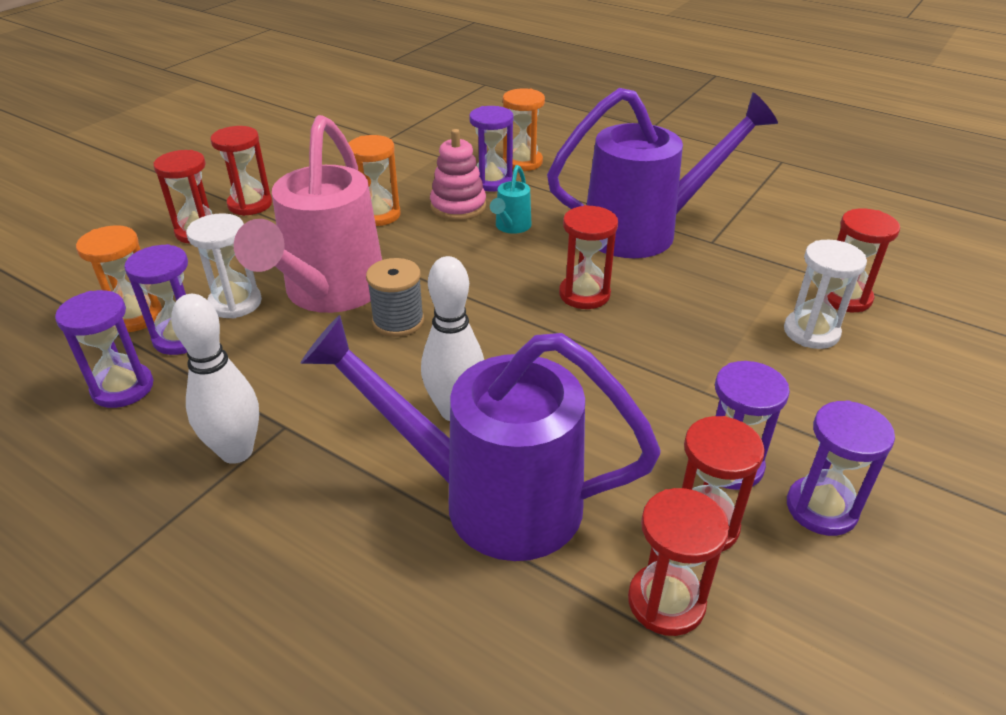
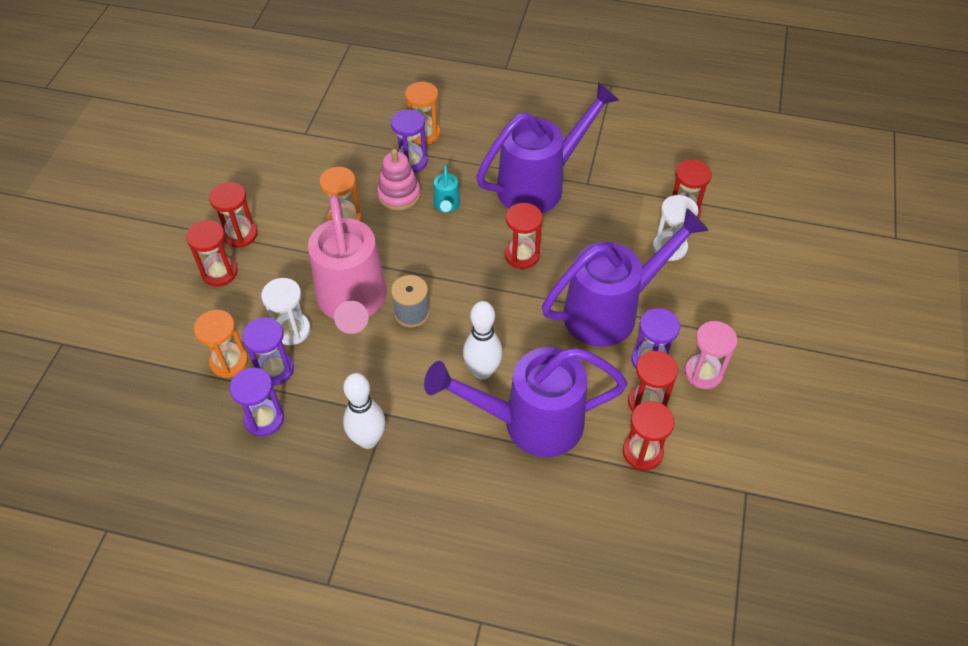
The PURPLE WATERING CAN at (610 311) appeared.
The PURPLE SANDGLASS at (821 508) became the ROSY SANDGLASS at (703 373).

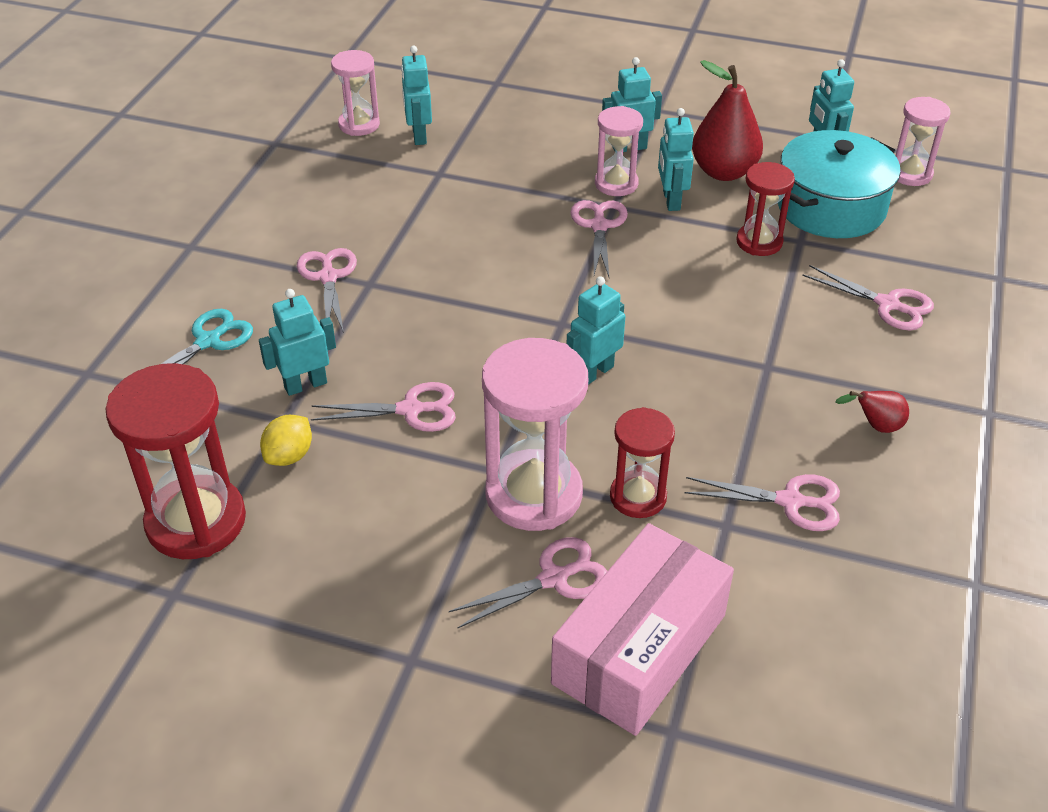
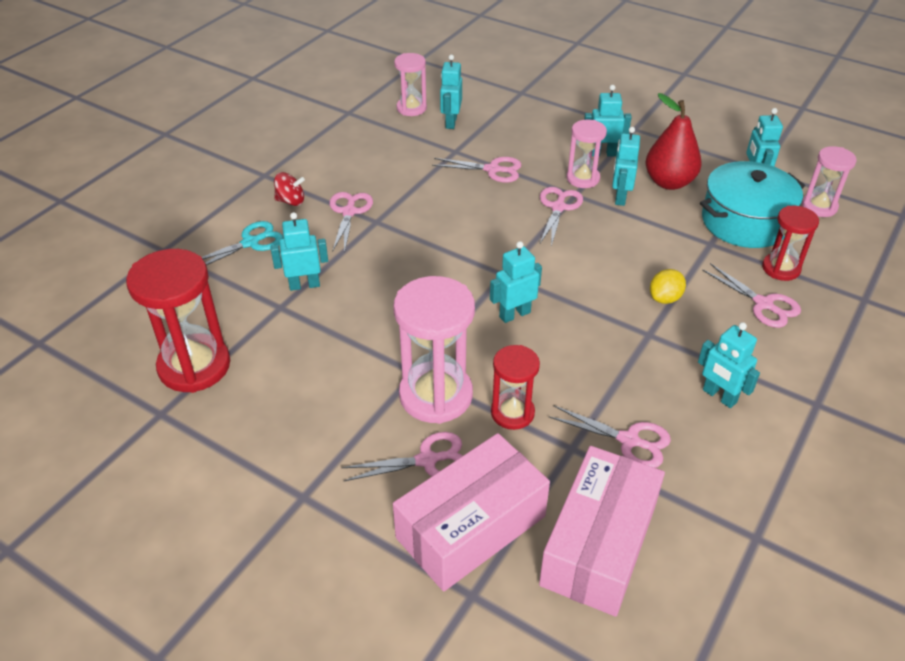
The CRIMSON WHIRLIGIG at (291 201) appeared.
The ROSY PACKAGE at (598 545) appeared.
The BRIGHT YELLOW LEMON moved from (289 456) to (665 298).
The ROSY PAIR OF SCISSORS moved from (410 410) to (492 170).
The CRIMSON SANDGLASS moved from (759 242) to (781 268).
The CRIMSON PEAR FRUIT at (876 426) was replaced by the TURQUOISE ROBOT FIGURE at (719 396).

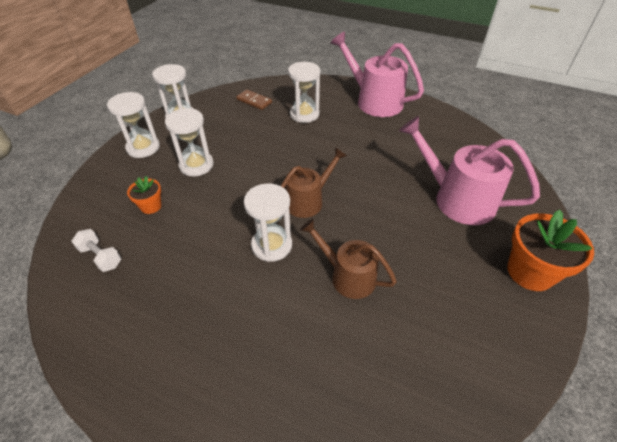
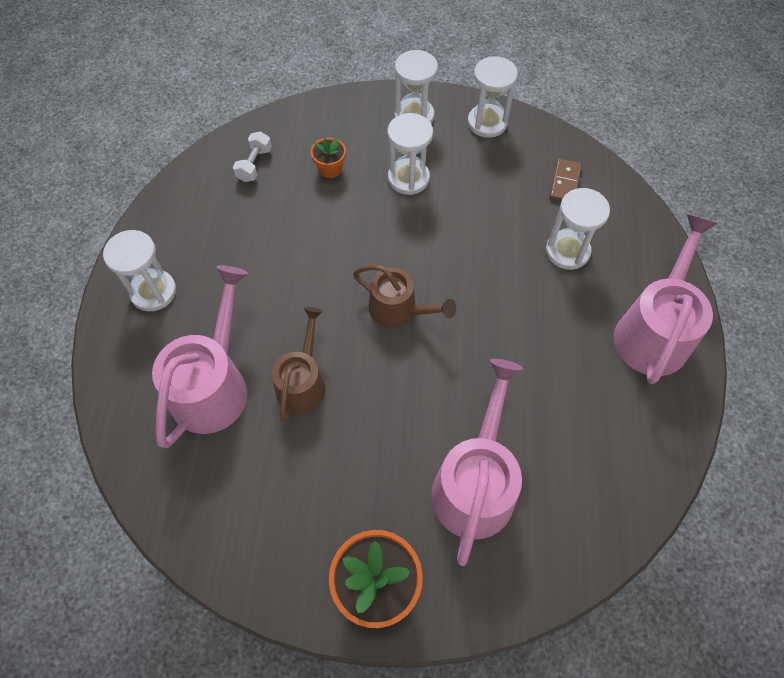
The ROSY WATERING CAN at (213 385) appeared.
The WHITE SANDGLASS moved from (271 245) to (153 292).

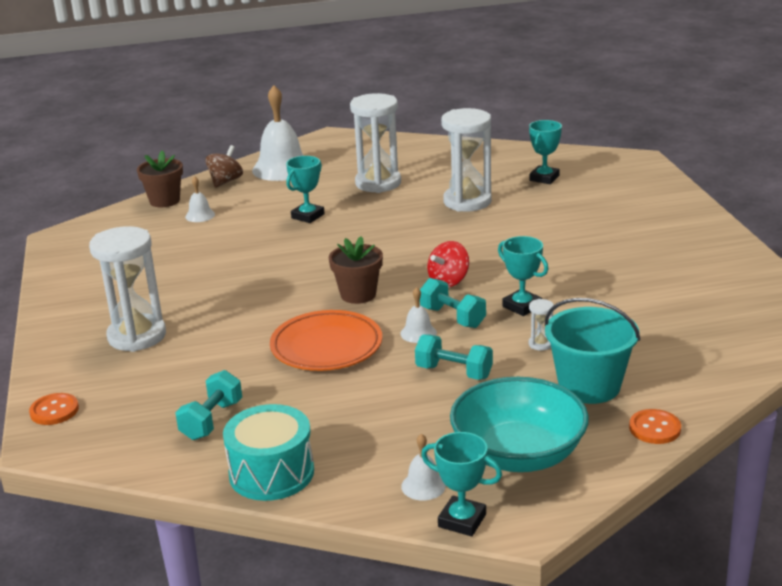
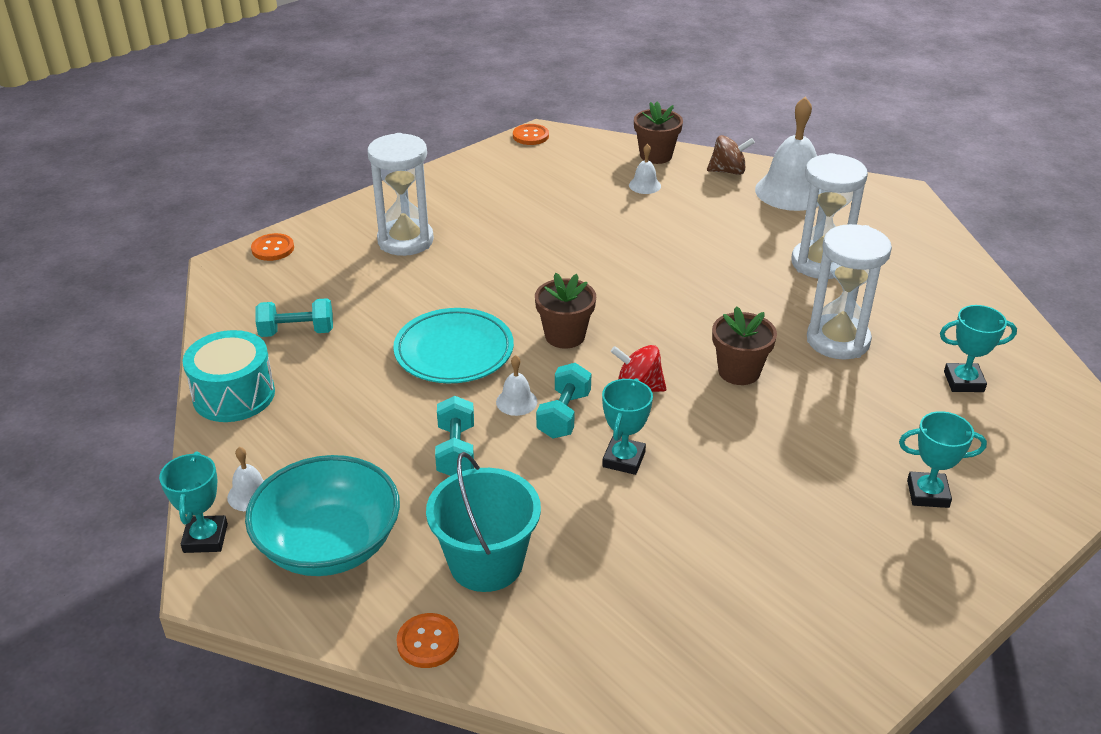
The WHITE SANDGLASS at (540 344) disappeared.
The ORANGE BUTTON at (530 136) appeared.
The DARK BROWN FLOWER POT at (739 371) appeared.
The TURQUOISE PRIZE CUP moved from (308 216) to (927 494).
The ORANGE FLAT DISH at (326 346) became the TURQUOISE FLAT DISH at (454 351).

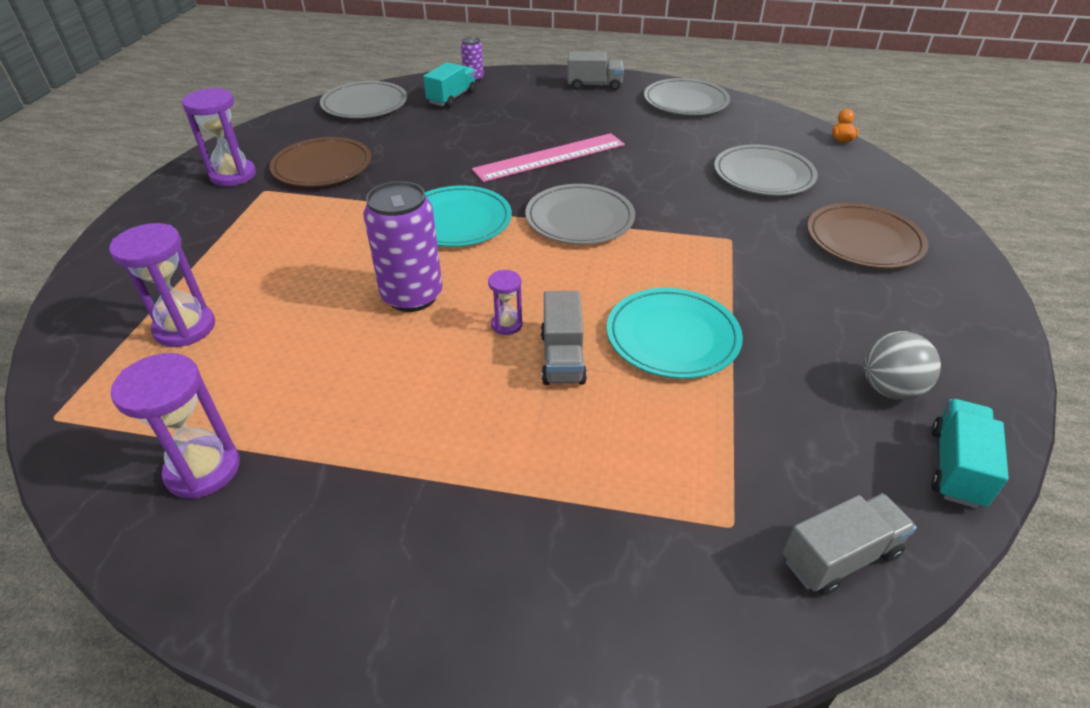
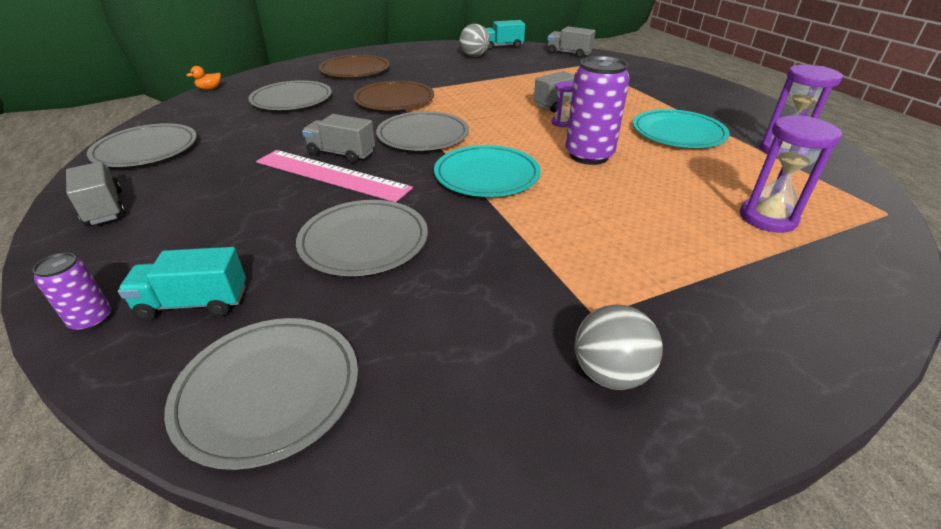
The GRAY FLAT DISH at (364 241) appeared.
The GRAY LORRY at (341 153) appeared.
The DARK BROWN FLAT DISH moved from (322 167) to (394 100).
The TURQUOISE FLAT DISH moved from (672 337) to (678 133).
The PURPLE SANDGLASS at (233 175) was replaced by the GRAY SPHERE at (610 373).

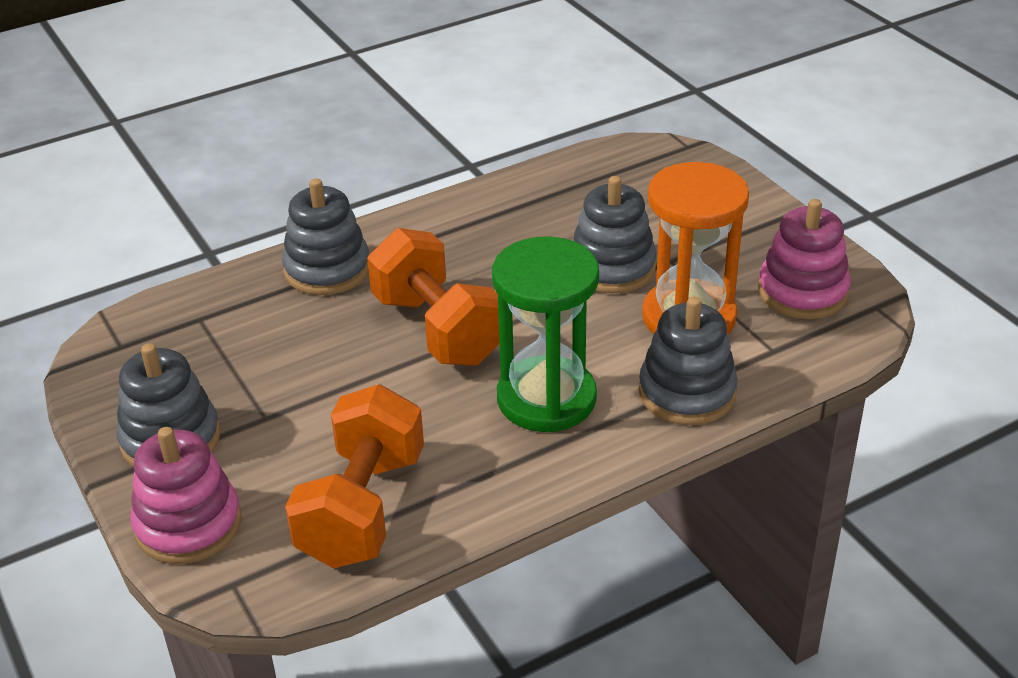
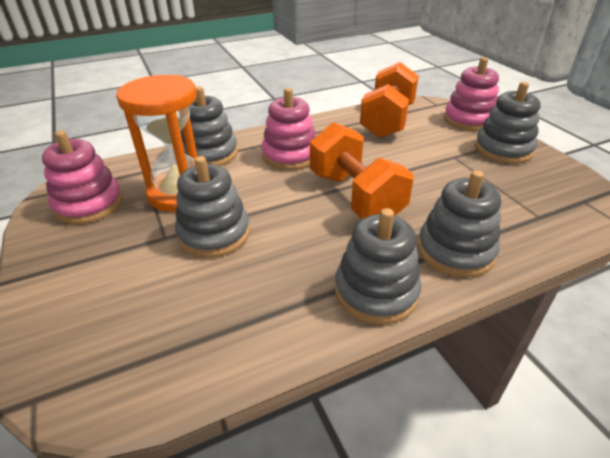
The GRAY RING STACKER at (376 292) appeared.
The LEAF-GREEN SANDGLASS at (546 399) was replaced by the ROSY RING STACKER at (290 155).

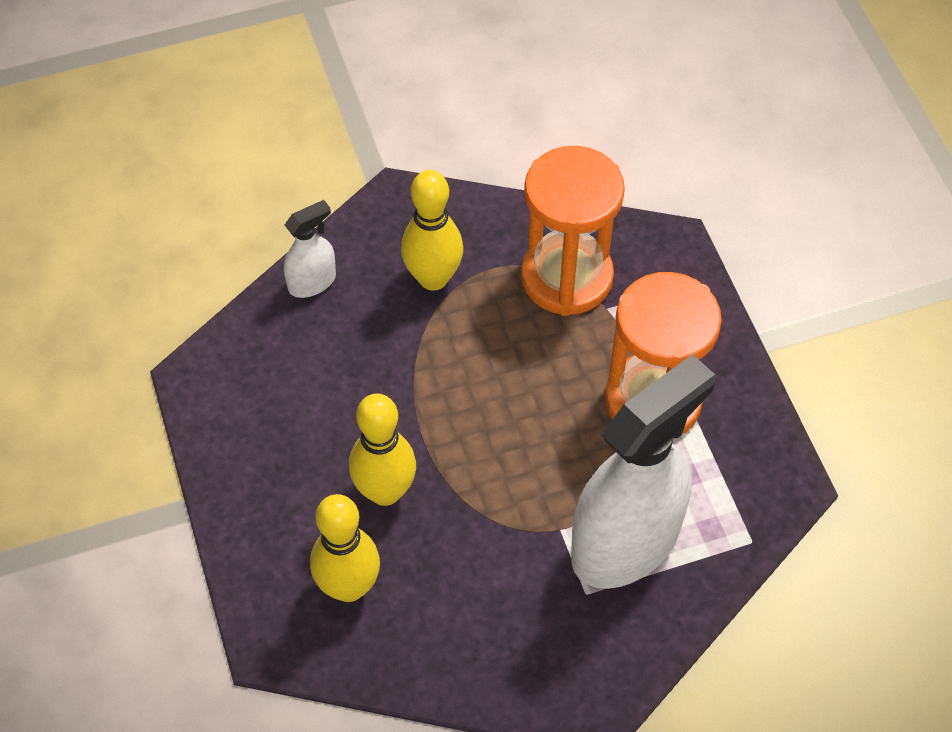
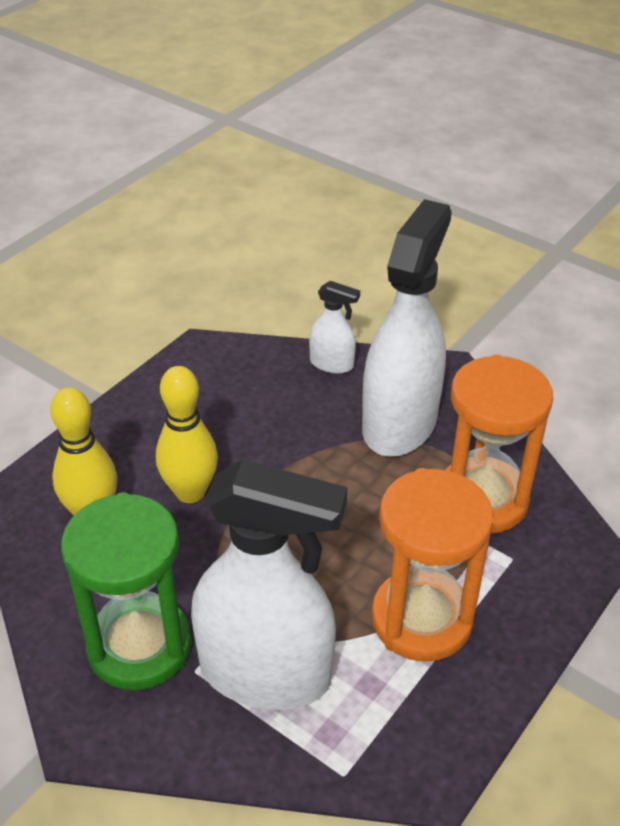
The LEAF-GREEN SANDGLASS at (139 646) appeared.
The BRIGHT YELLOW BOWLING PIN at (433 278) was replaced by the WHITE SPRAY BOTTLE at (400 423).

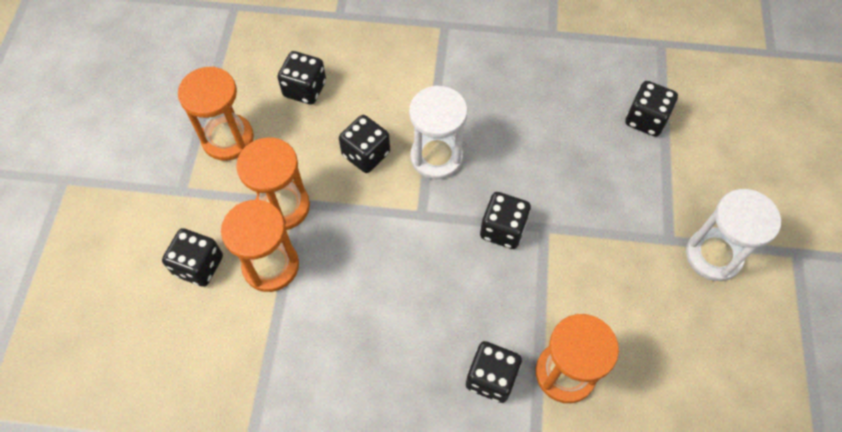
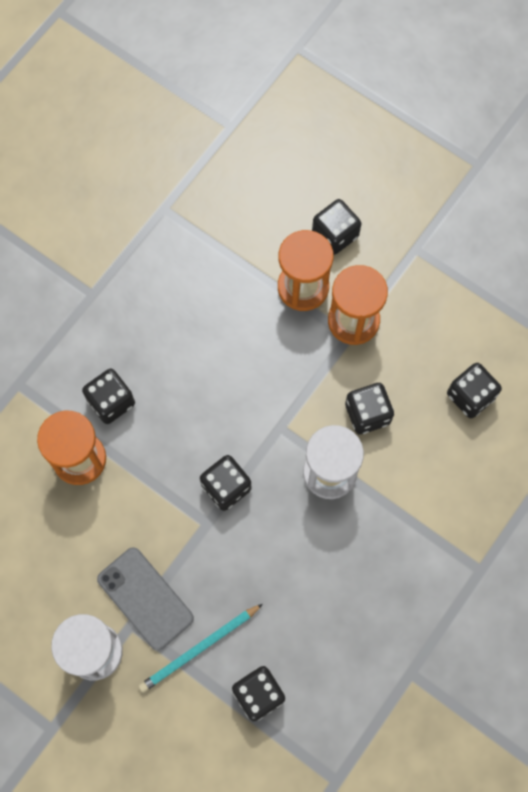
The ORANGE SANDGLASS at (228 139) disappeared.
The GRAY SMARTPHONE at (145 598) appeared.
The TURQUOISE PENCIL at (199 649) appeared.

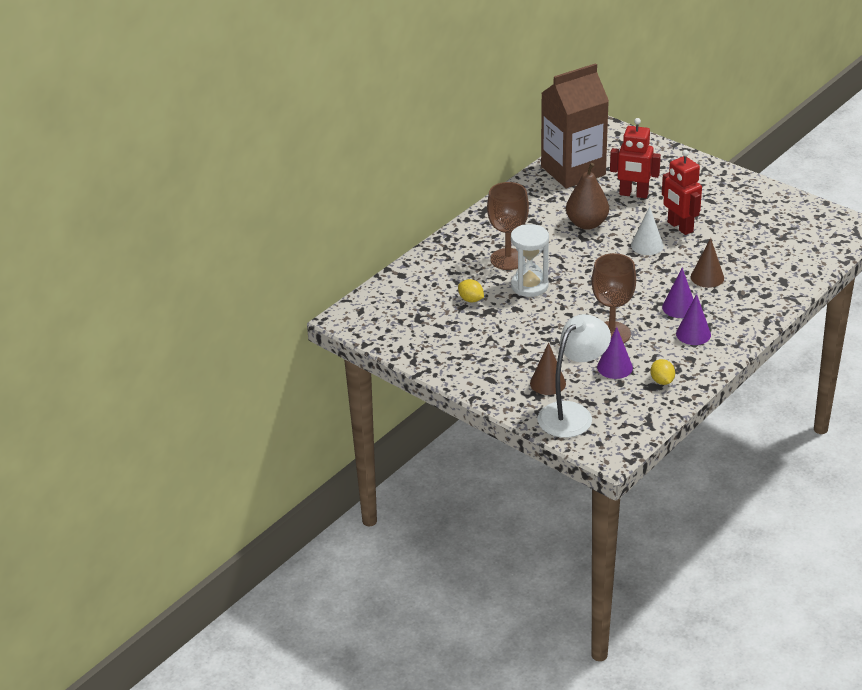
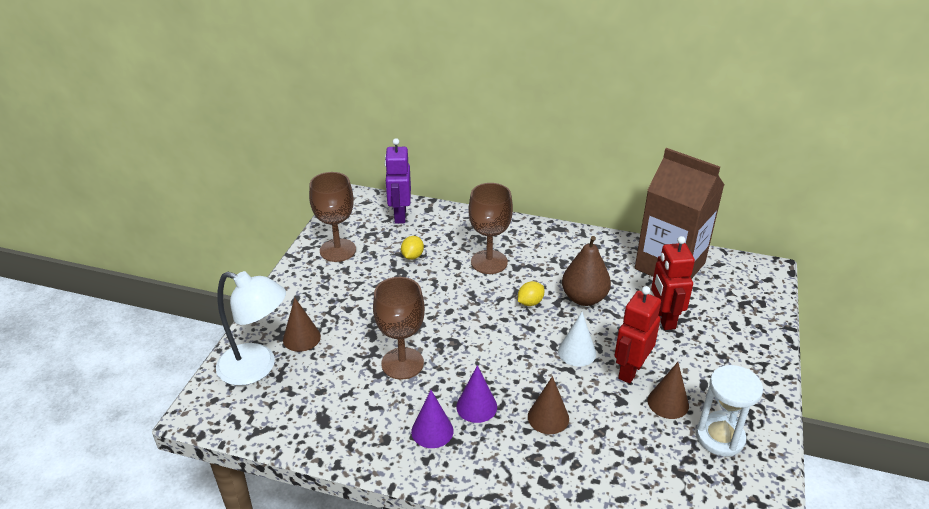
The PURPLE SOLID CONE at (614 367) disappeared.
The DARK BROWN CHALICE at (338 250) appeared.
The PURPLE ROBOT FIGURE at (399 215) appeared.
The DARK BROWN SOLID CONE at (668 403) appeared.
The WHITE SANDGLASS moved from (529 286) to (720 437).
The BRIGHT YELLOW LEMON moved from (662 381) to (530 302).

